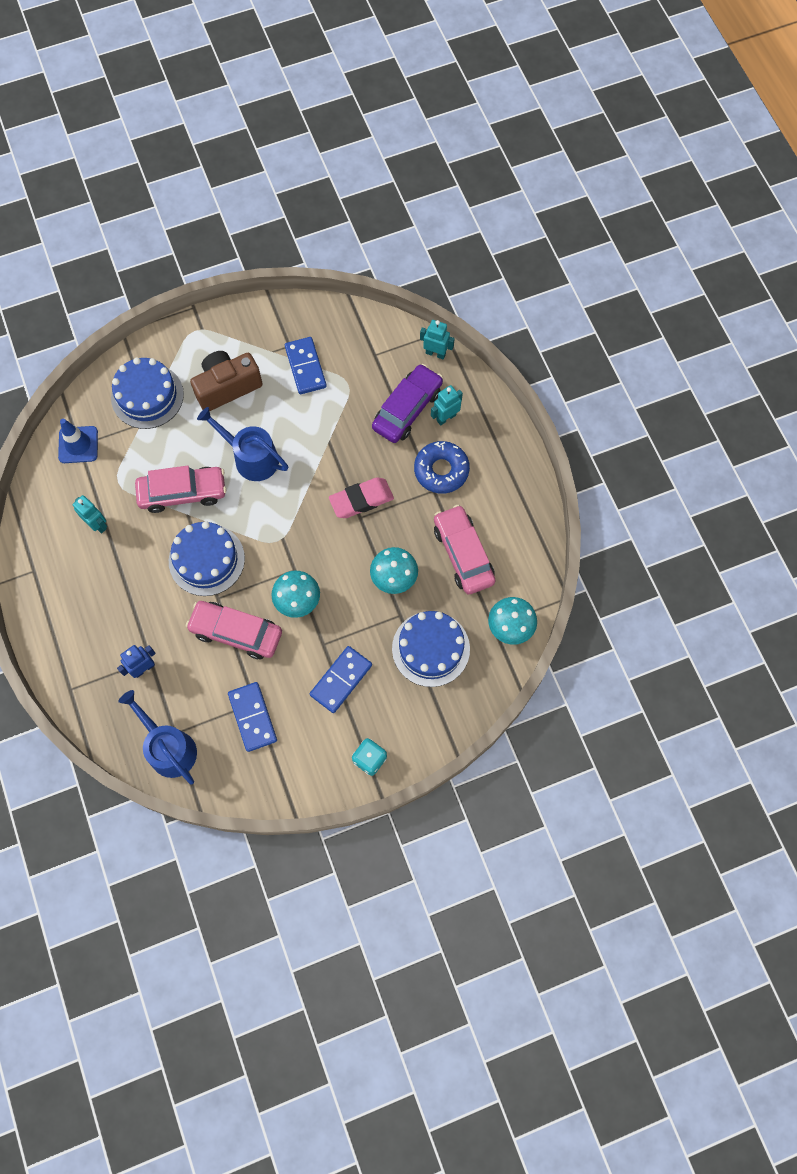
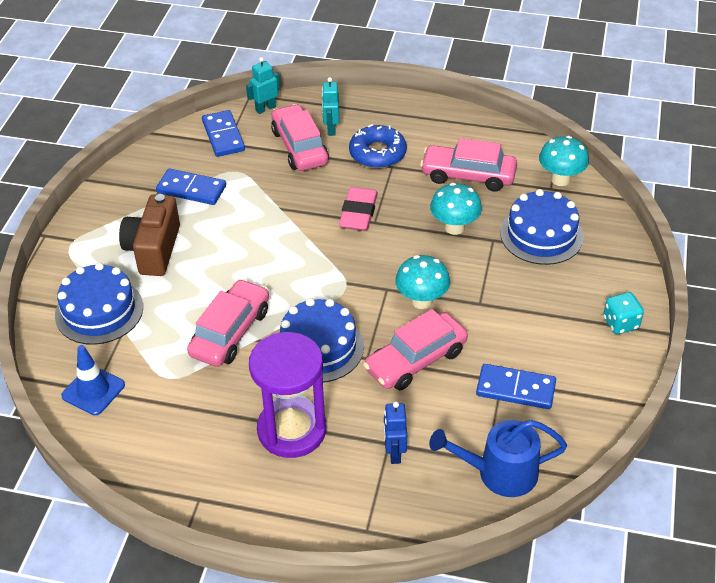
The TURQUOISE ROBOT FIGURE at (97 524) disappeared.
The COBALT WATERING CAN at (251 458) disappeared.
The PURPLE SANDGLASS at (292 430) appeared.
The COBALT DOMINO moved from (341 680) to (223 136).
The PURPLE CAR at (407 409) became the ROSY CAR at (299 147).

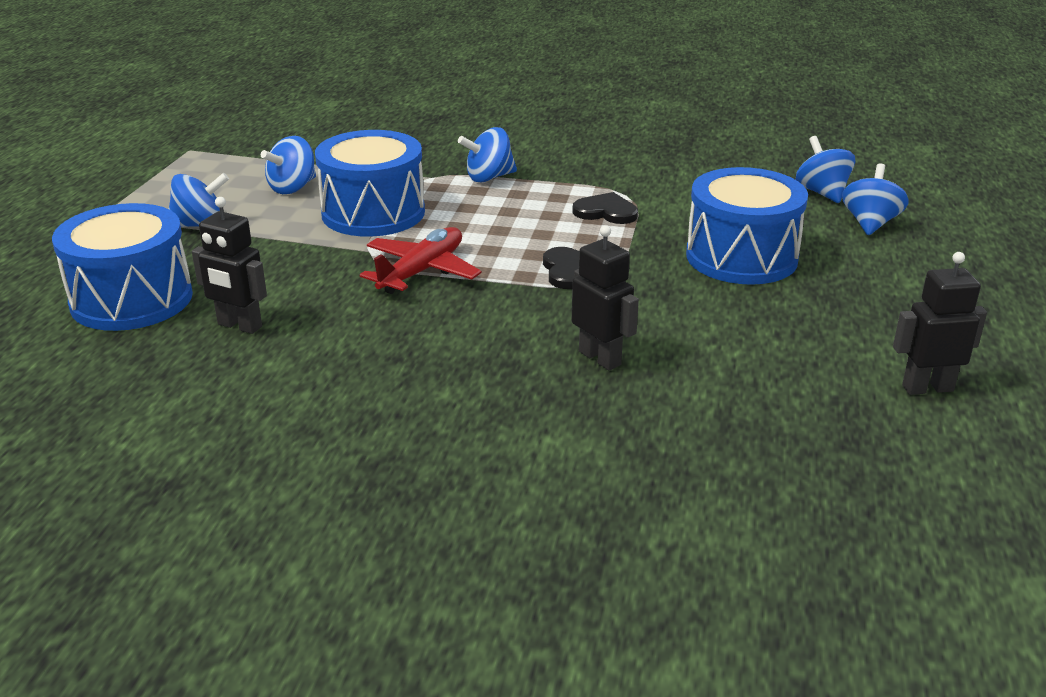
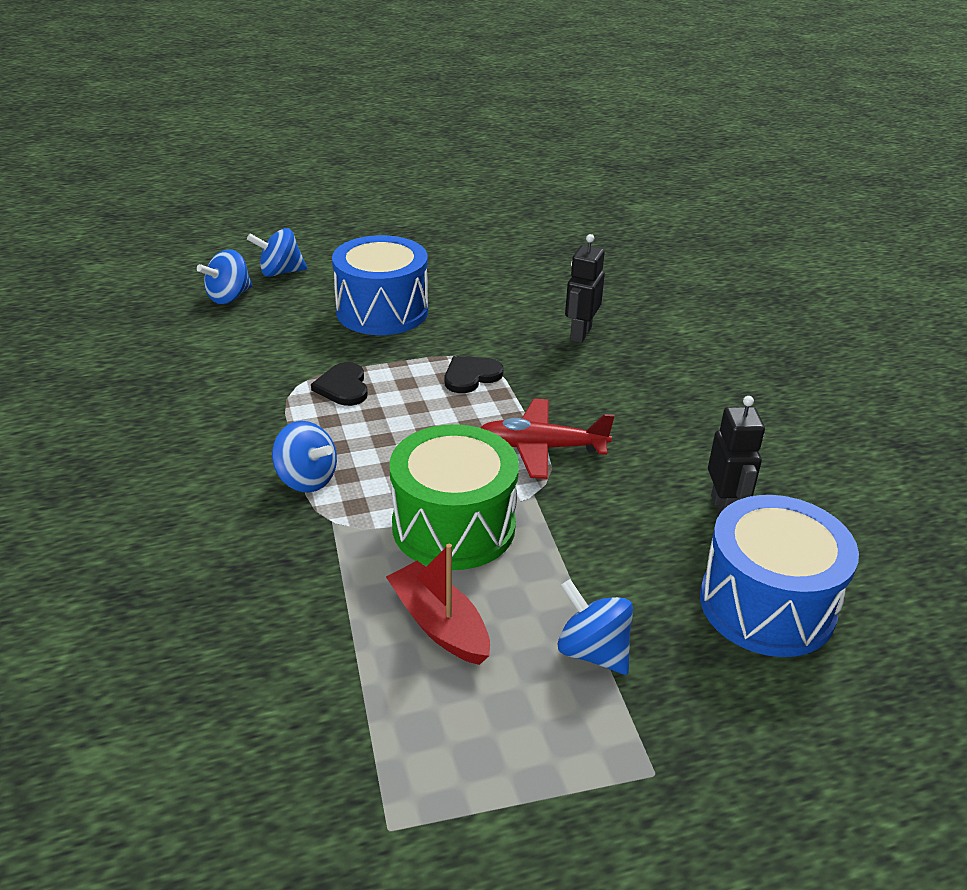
The BLACK ROBOT FIGURE at (927 388) disappeared.
The COBALT WHIRLIGIG at (292 188) was replaced by the CRIMSON SAILBOAT at (439 624).
The COBALT DRUM at (373 213) became the LEAF-GREEN DRUM at (453 526).

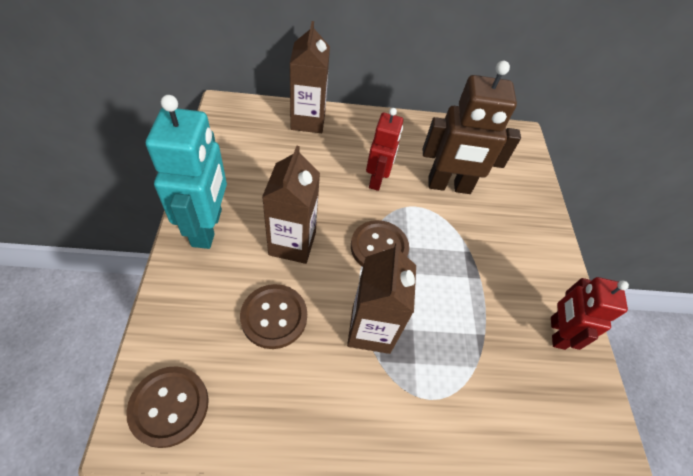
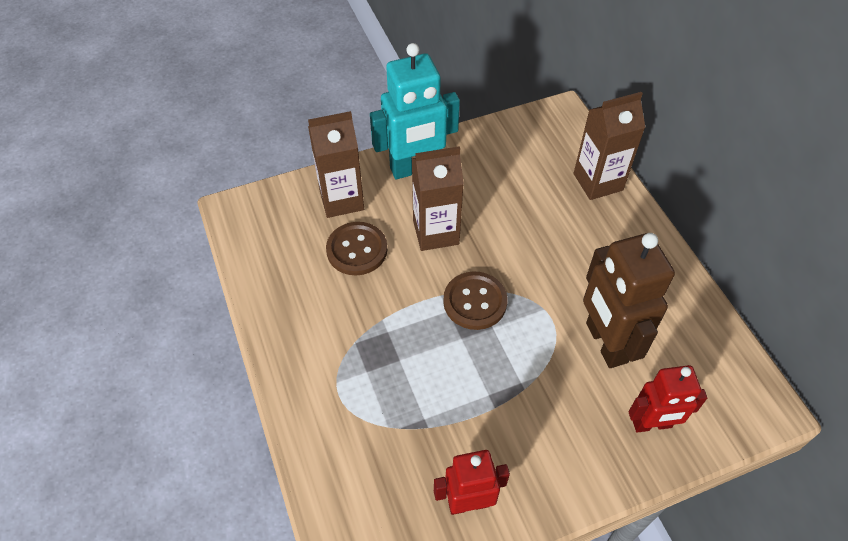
The DARK BROWN BUTTON at (169 406) disappeared.
The DARK BROWN MILK CARTON moved from (371 330) to (341 200).
The CRIMSON ROBOT FIGURE moved from (377 180) to (652 424).

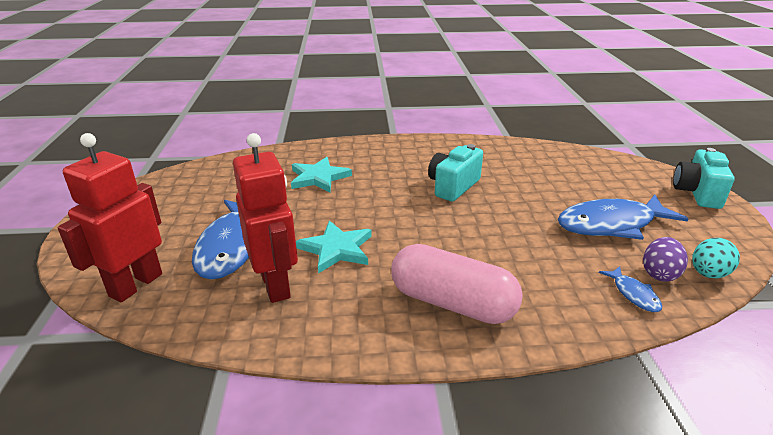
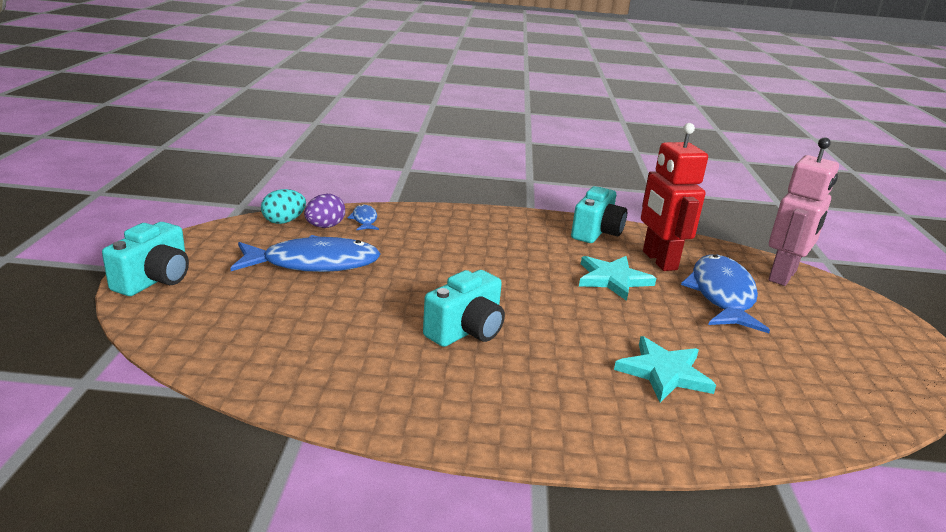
The ROSY PILL SHAPE at (452 303) disappeared.
The TURQUOISE PHOTO CAMERA at (596 232) appeared.
The CRIMSON ROBOT FIGURE at (135 285) became the ROSY ROBOT FIGURE at (783 276).

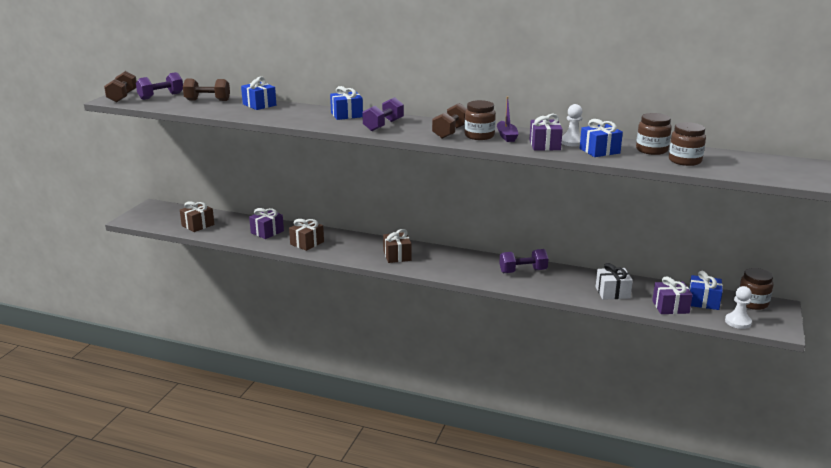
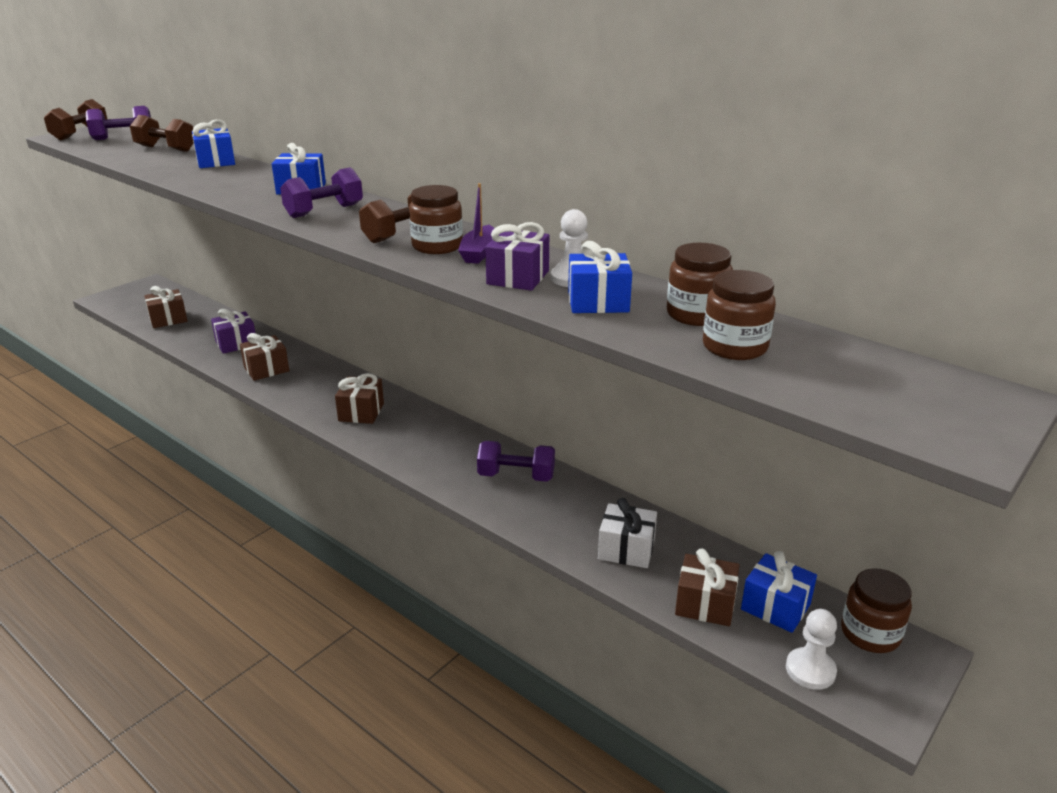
The PURPLE GIFT at (670 307) became the DARK BROWN GIFT at (705 604).

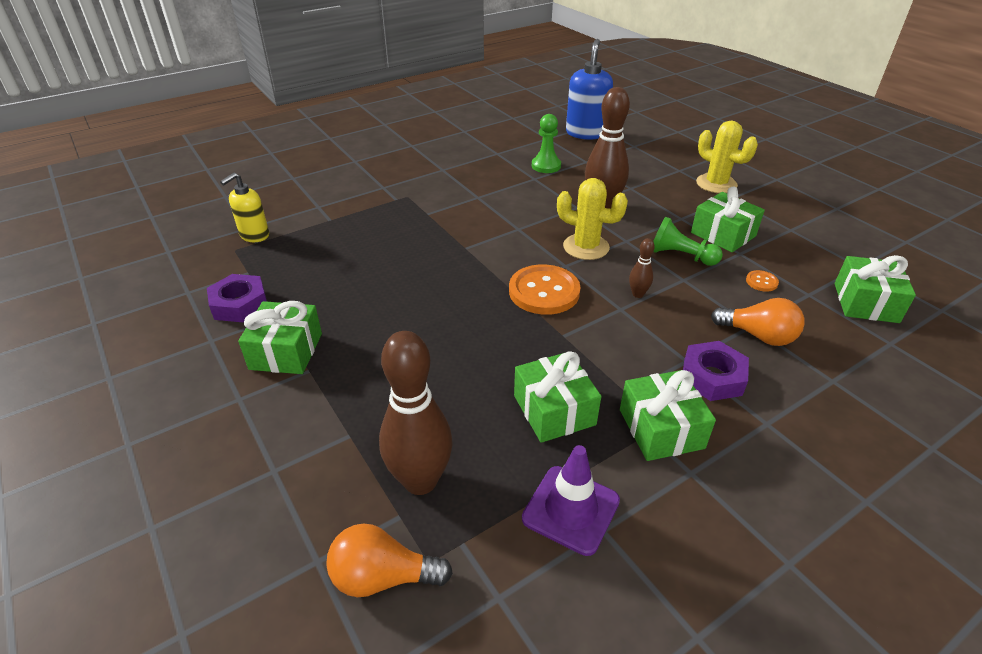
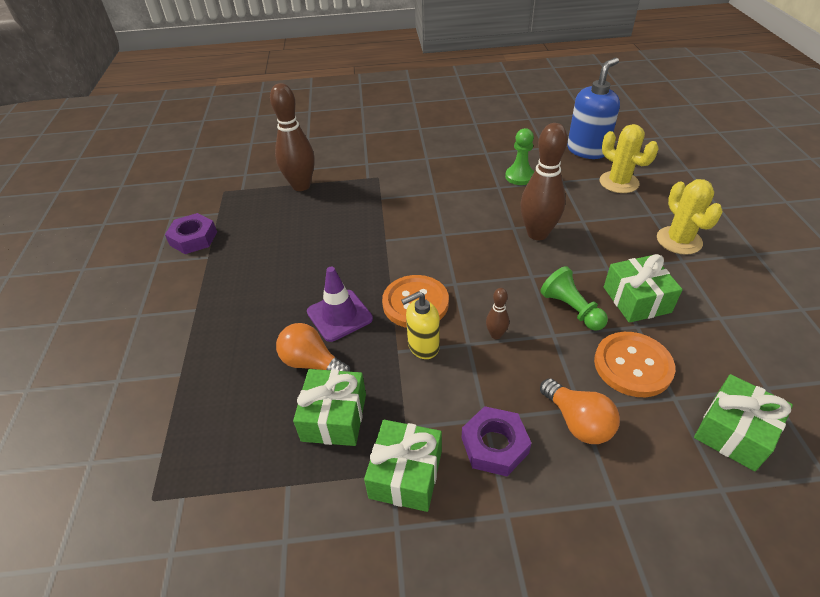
The LEAF-GREEN GIFT at (286 351) disappeared.
The BRIGHT YELLOW SOAP PUMP moved from (254 235) to (423 346).
The ORANGE LIGHT BULB moved from (383 577) to (312 363).
The DARK BROWN BOWLING PIN moved from (420 481) to (301 186).
The PURPLE TRAFFIC CONE moved from (571 509) to (339 315).
The BRIGHT YELLOW PRICKLY PLANT moved from (586 247) to (619 182).
The ORANGE BUTTON at (761 282) changed to 2.28 times the size.

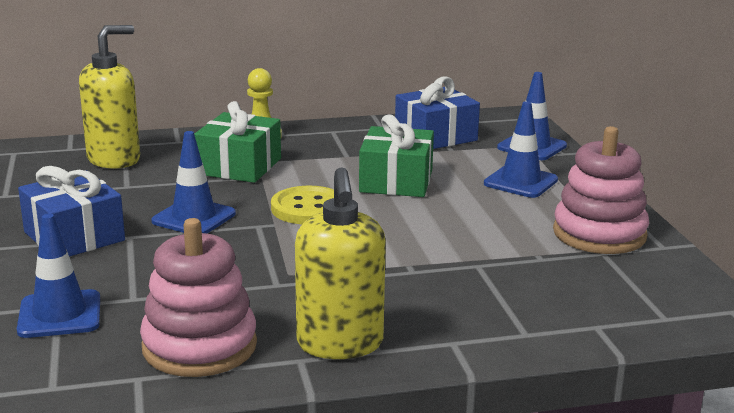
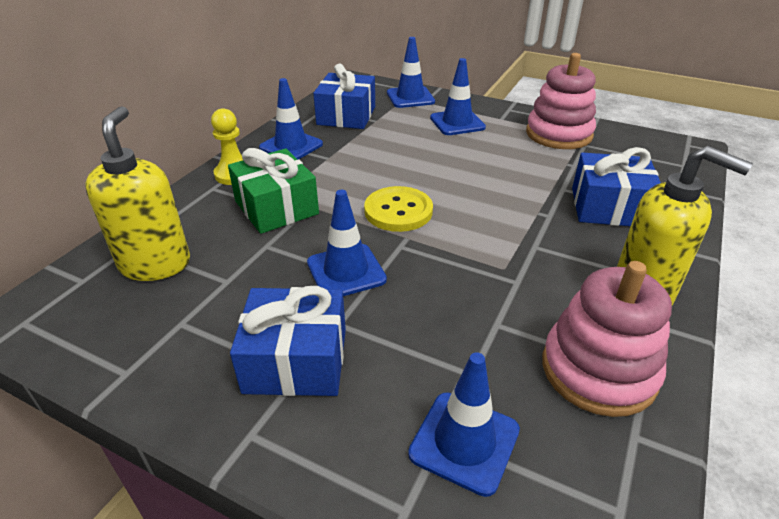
The LEAF-GREEN GIFT at (396 181) disappeared.
The COBALT TRAFFIC CONE at (291 146) appeared.
The COBALT GIFT at (609 207) appeared.

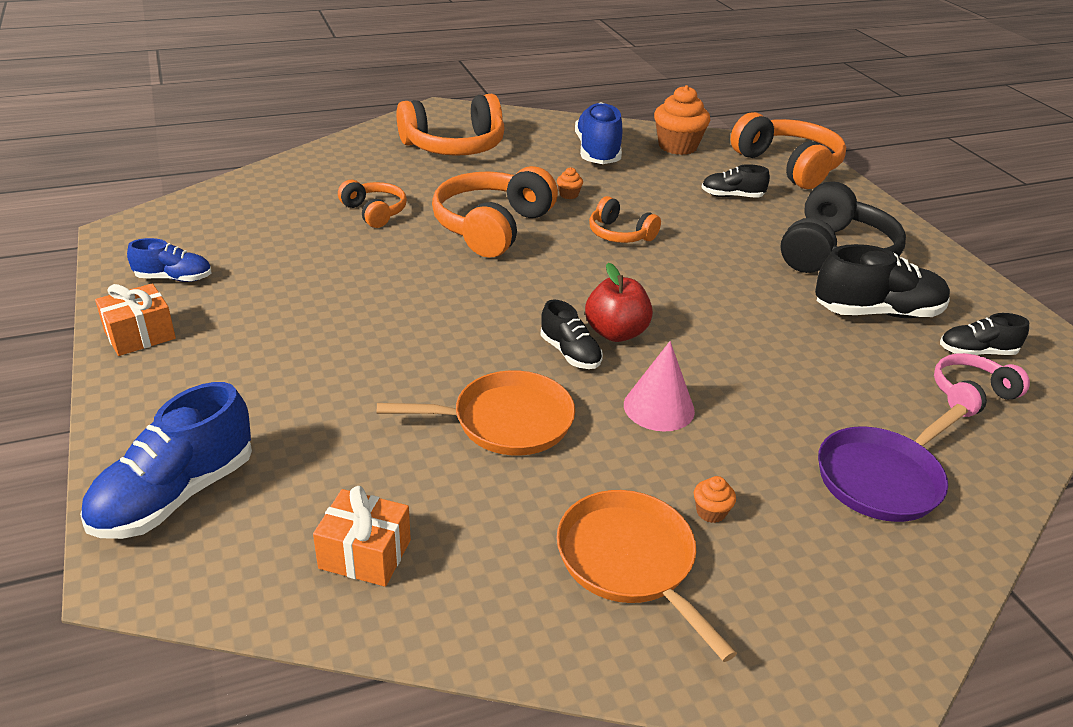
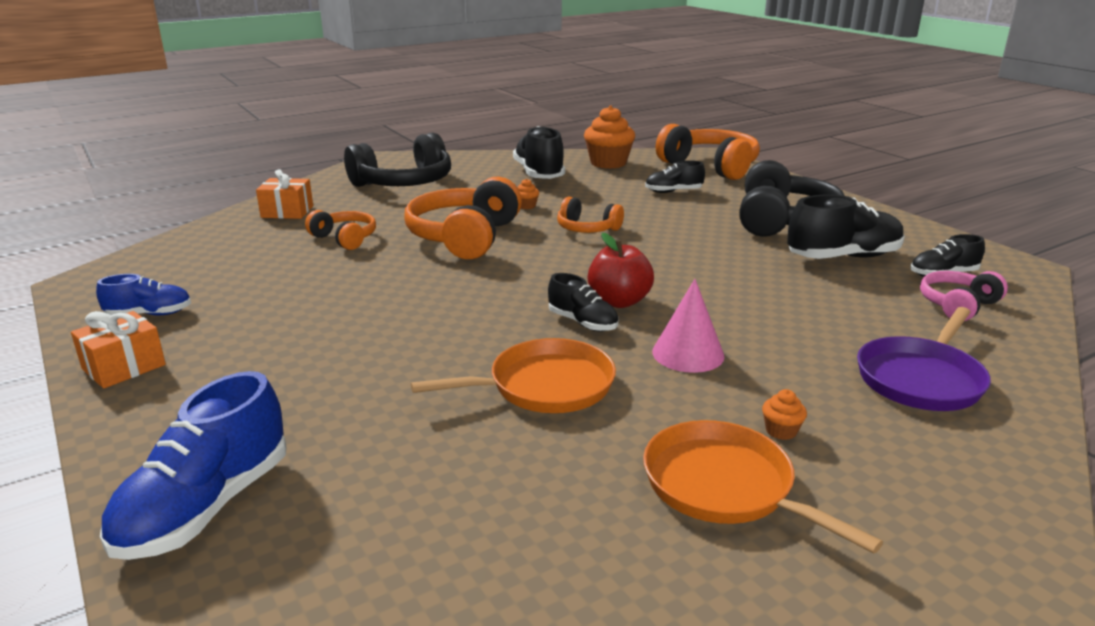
The ORANGE GIFT moved from (365 554) to (287 212).
The ORANGE HEADPHONES at (454 146) became the BLACK HEADPHONES at (404 183).
The COBALT SNEAKER at (597 152) became the BLACK SNEAKER at (539 174).

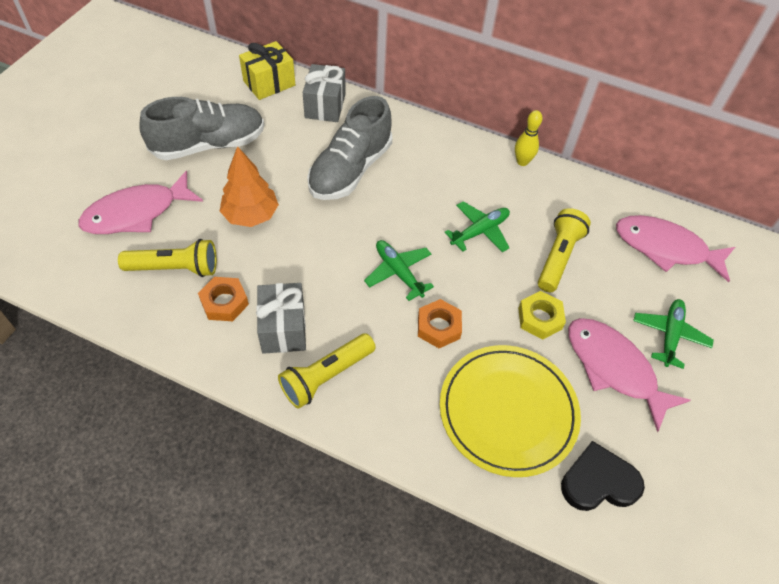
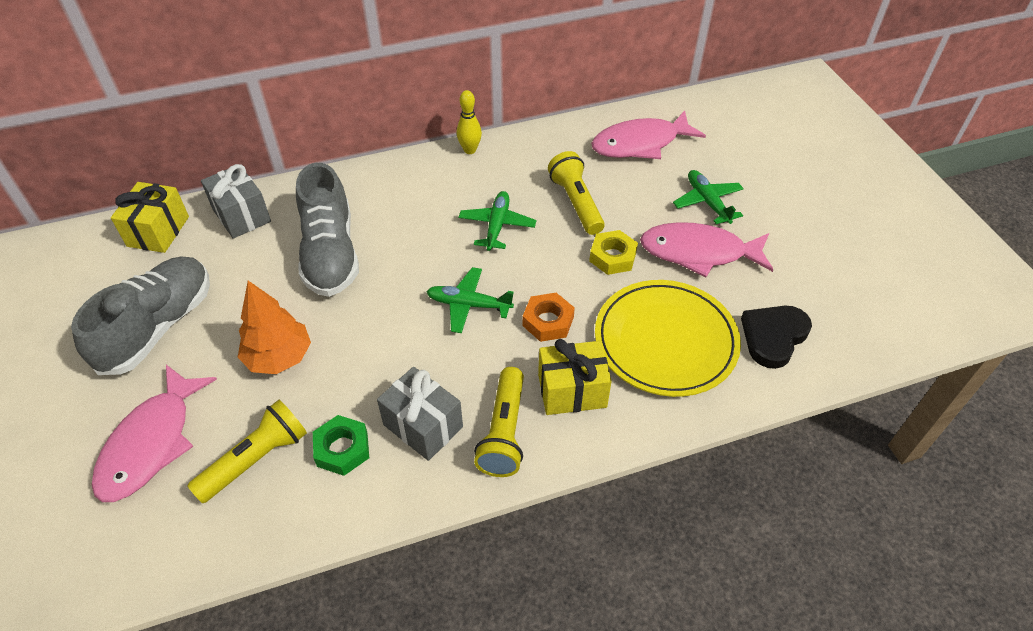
The BRIGHT YELLOW GIFT at (572 391) appeared.
The ORANGE HEXAGON NUT at (224 302) became the LEAF-GREEN HEXAGON NUT at (342 449).

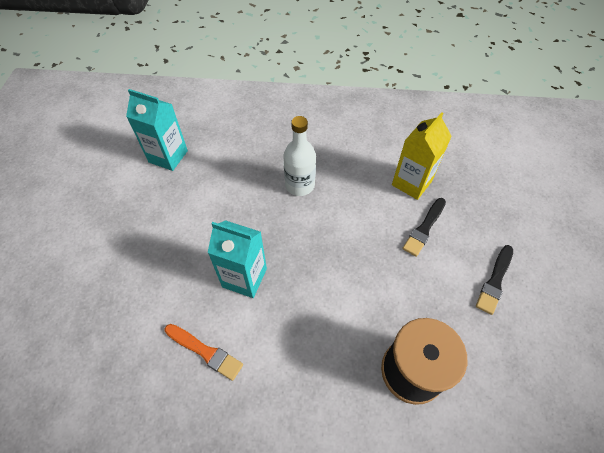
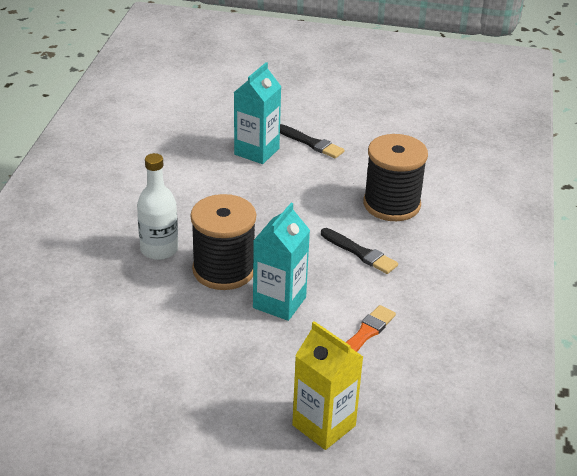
The BLACK REEL OF THREAD at (224 270) appeared.
The TURQUOISE MILK CARTON moved from (168 156) to (256 151).
The BRIGHT YELLOW MILK CARTON moved from (411 183) to (324 425).
The BLACK BRUSH moved from (424 228) to (360 253).

